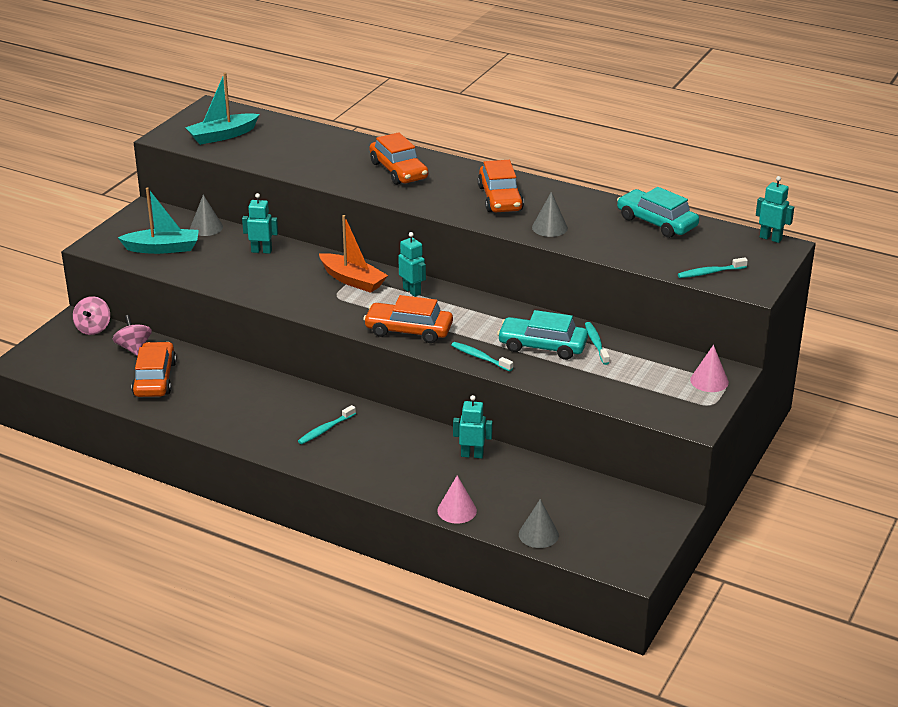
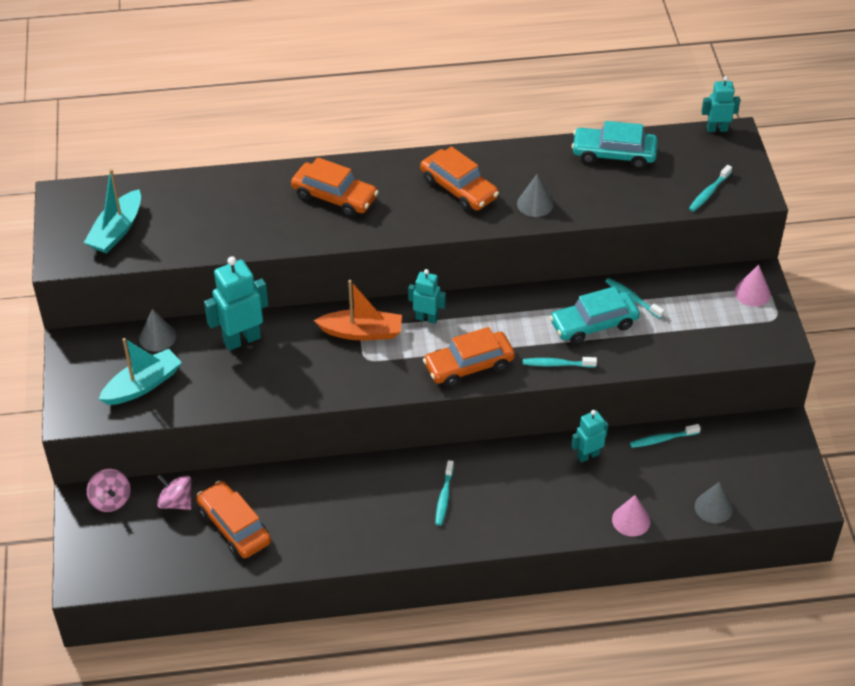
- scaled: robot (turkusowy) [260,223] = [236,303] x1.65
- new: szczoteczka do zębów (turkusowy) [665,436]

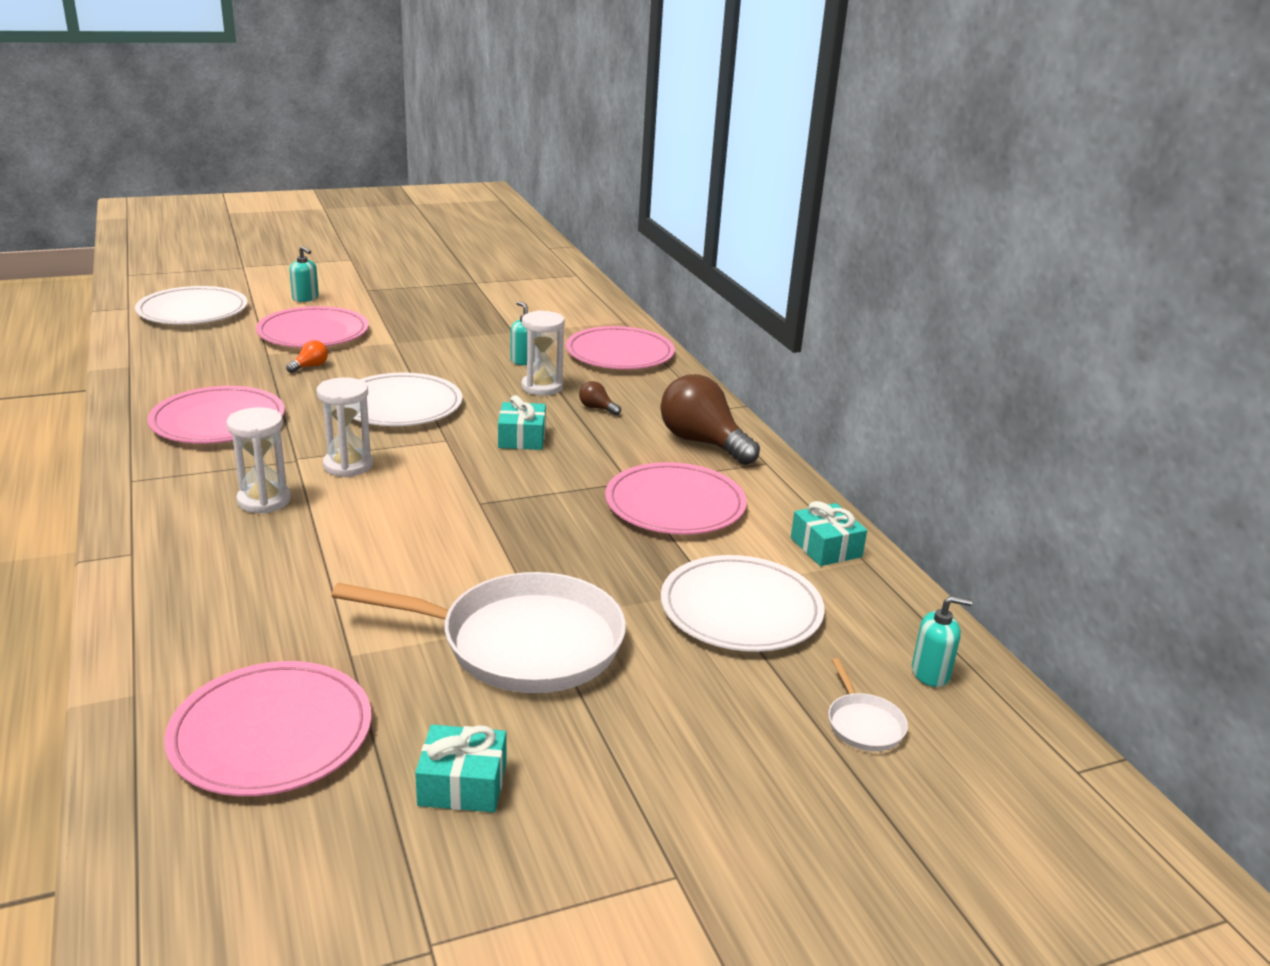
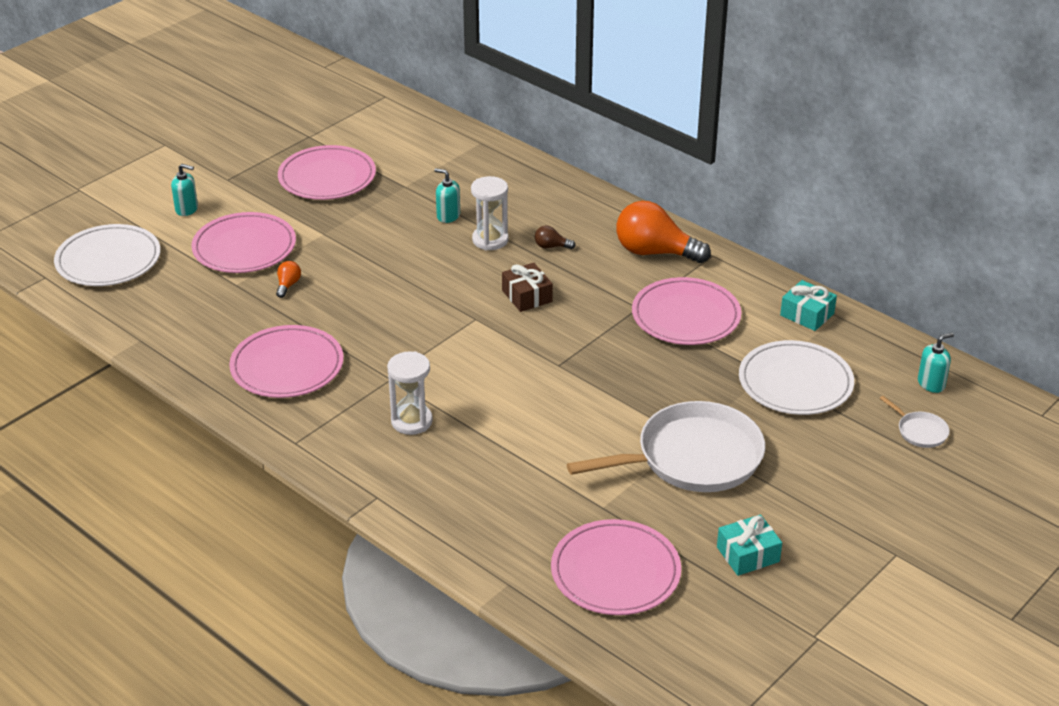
- gone: klepsydra (biały) [345,427]
- gone: talerz (biały) [408,399]
- repainted: prezent (turkusowy) [522,422] to prezent (brązowy) [527,287]
- shifted: talerz (różowy) [620,347] to [327,172]
- repainted: żarówka (brązowy) [710,419] to żarówka (pomarańczowy) [663,232]

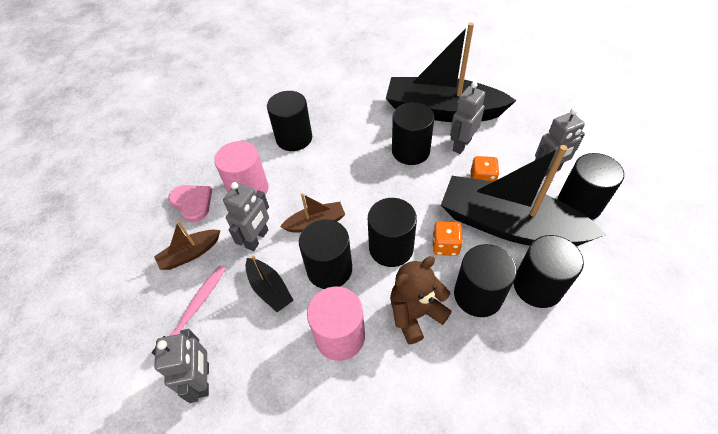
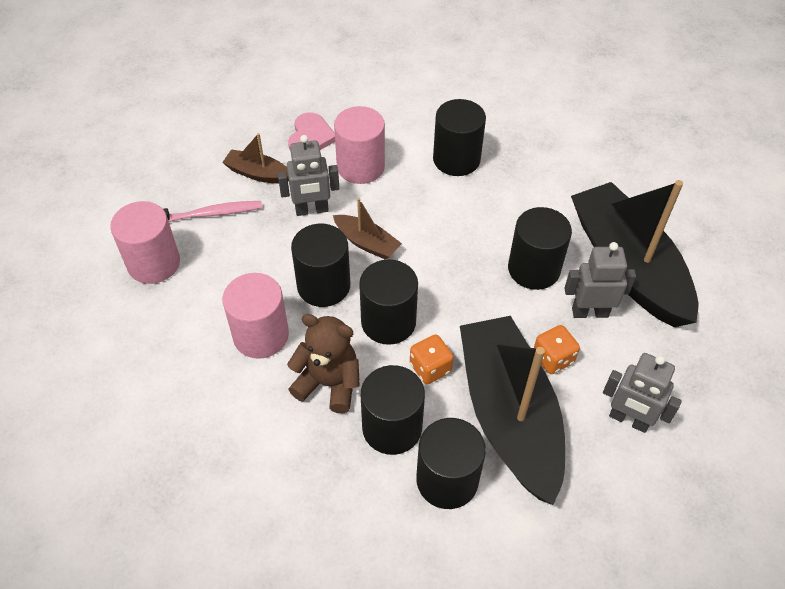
- swapped: robot (szary) [181,366] to walec (różowy) [145,242]
- gone: łódka (czarny) [270,283]
- gone: walec (czarny) [591,186]

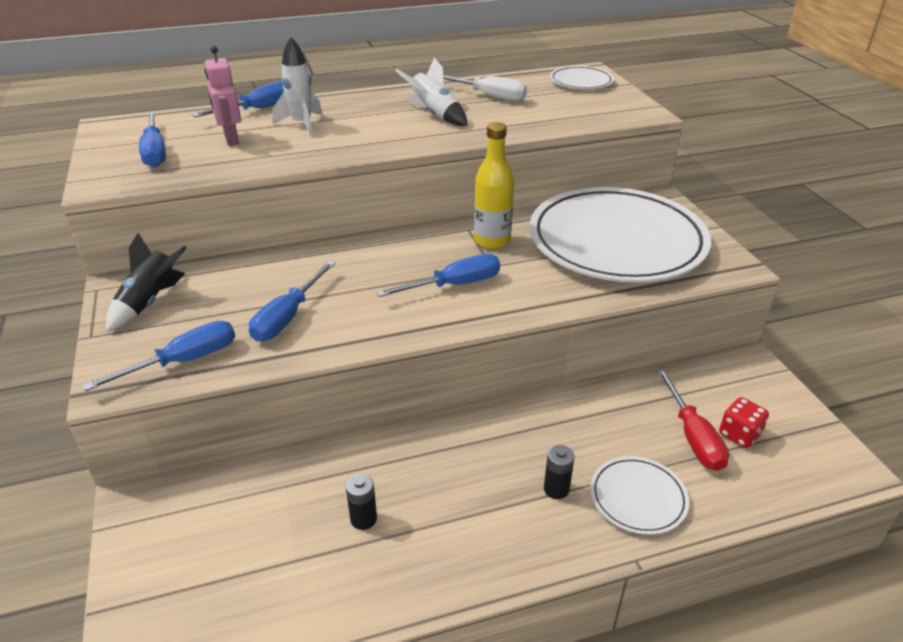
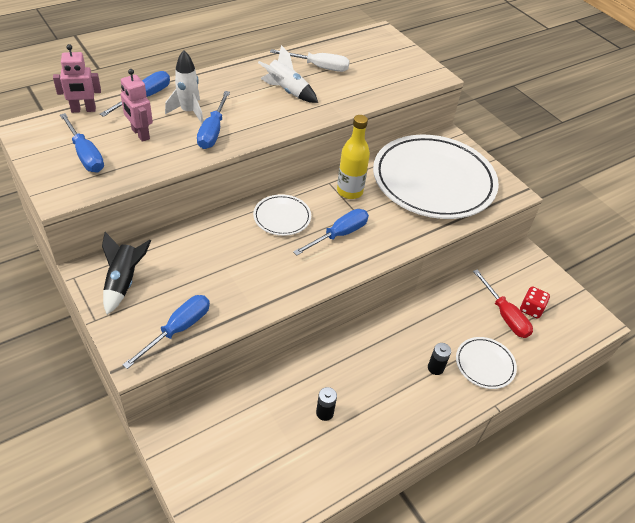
- shifted: śrubokręt (niebieski) [292,301] to [213,120]
- shifted: talerz (biały) [582,77] to [282,215]
- new: robot (różowy) [77,78]

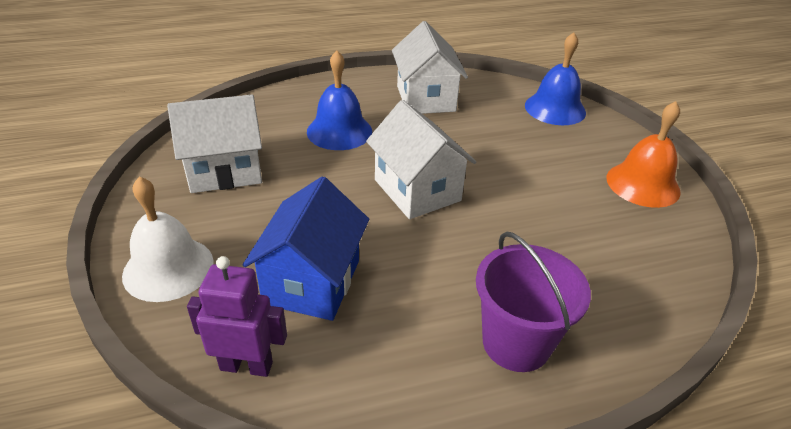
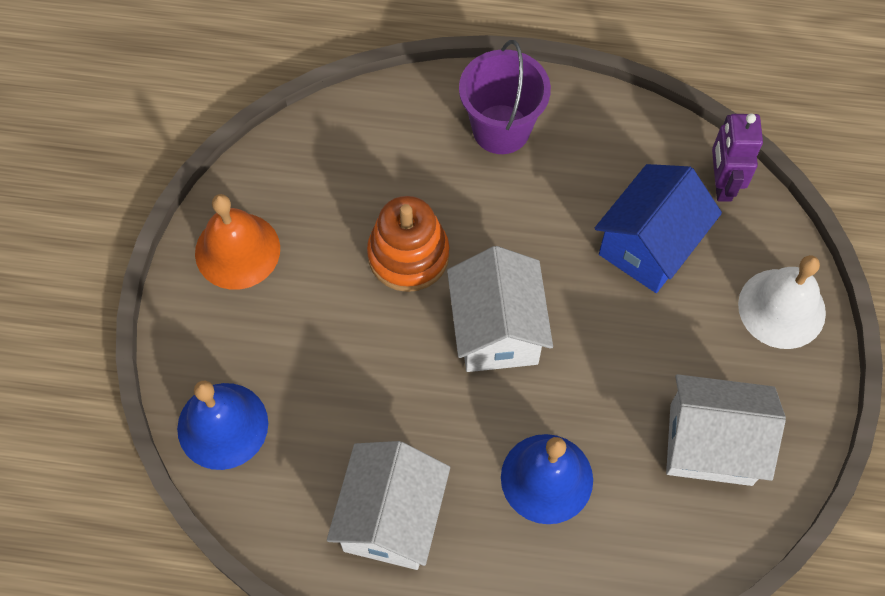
- rotated: robot (fioletowy) [237,316] = [737,157] 60 degrees clockwise
- new: zabawka nakładanka (pomarańczowy) [408,244]

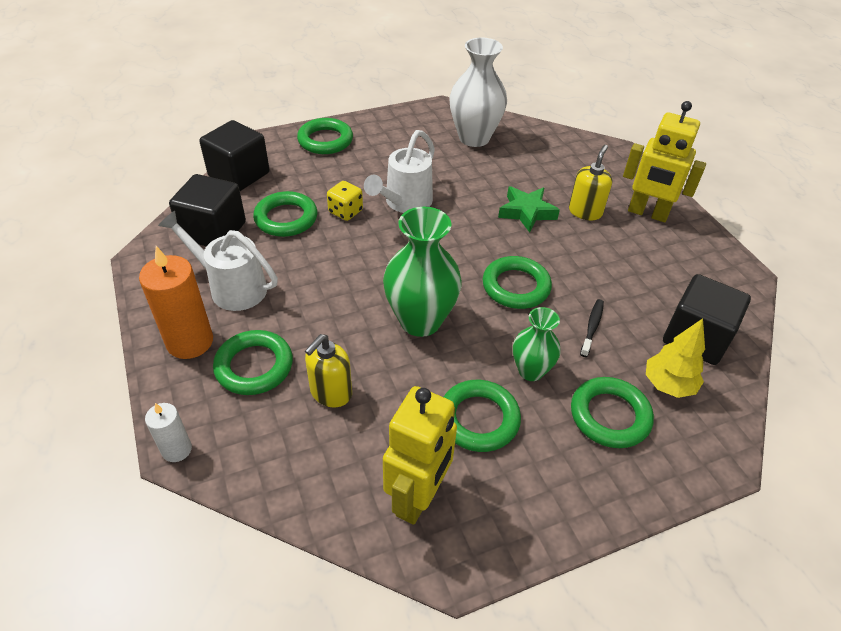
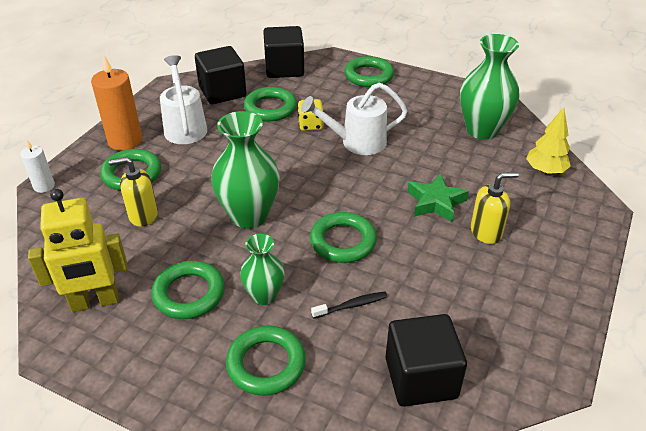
- repainted: wazon (biały) [478,92] to wazon (zielony) [489,87]
- gone: robot (żółty) [664,161]
- shifted: drzewko (żółty) [675,358] to [548,140]

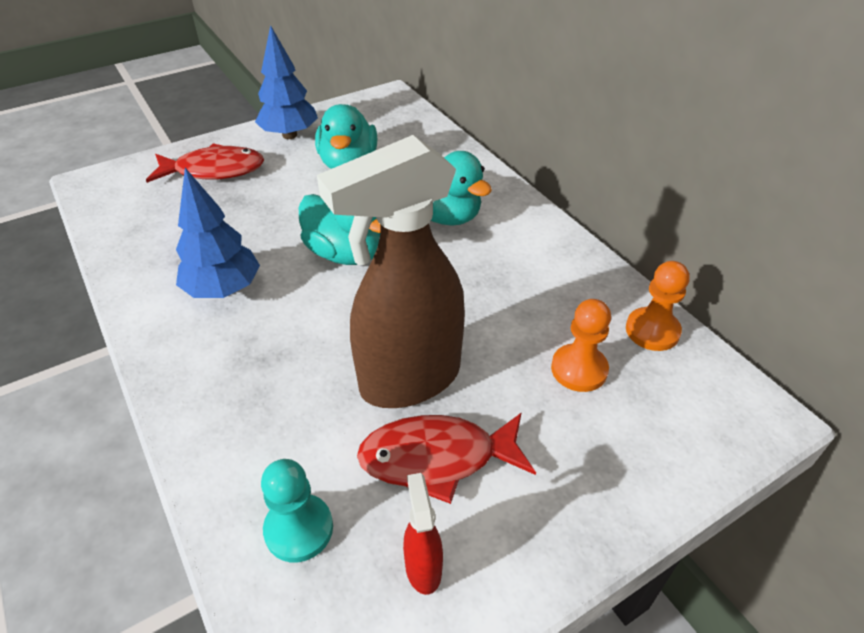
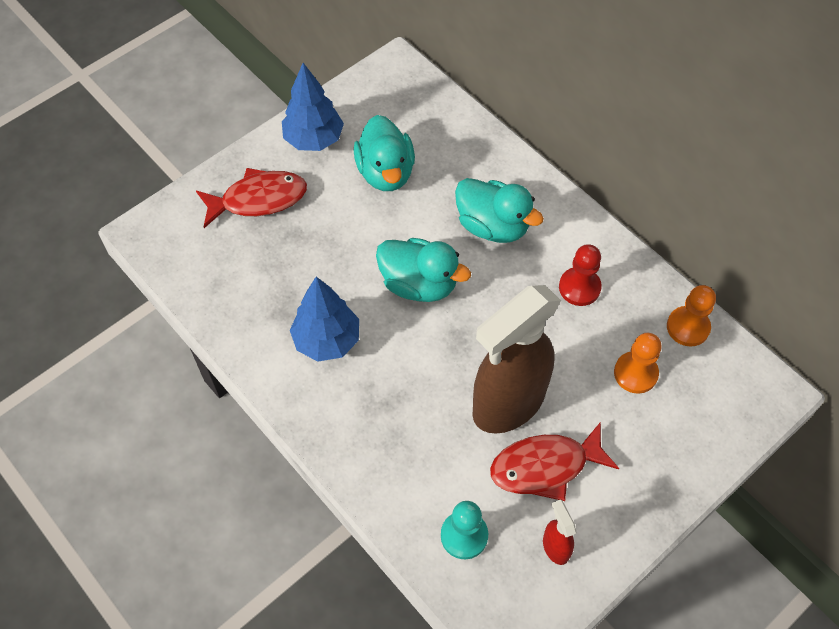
- new: pionek (czerwony) [580,275]

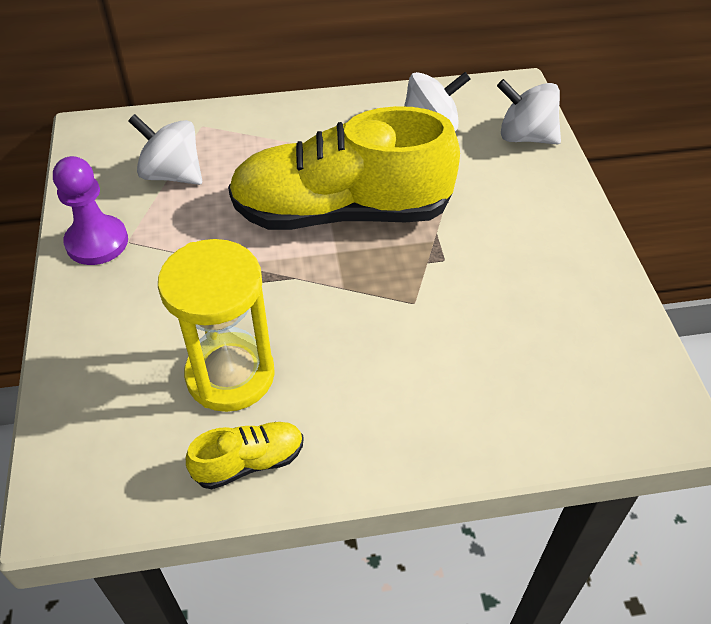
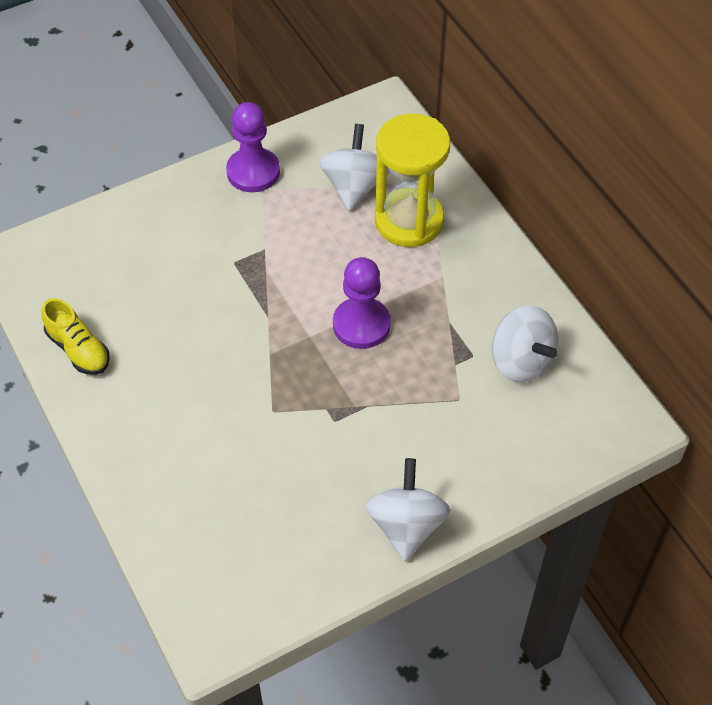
- shifted: klepsydra (żółty) [216,325] to [412,180]
- swapped: but (żółty) [344,168] to pionek (fioletowy) [362,303]
- shifted: bączek (biały) [529,111] to [408,510]

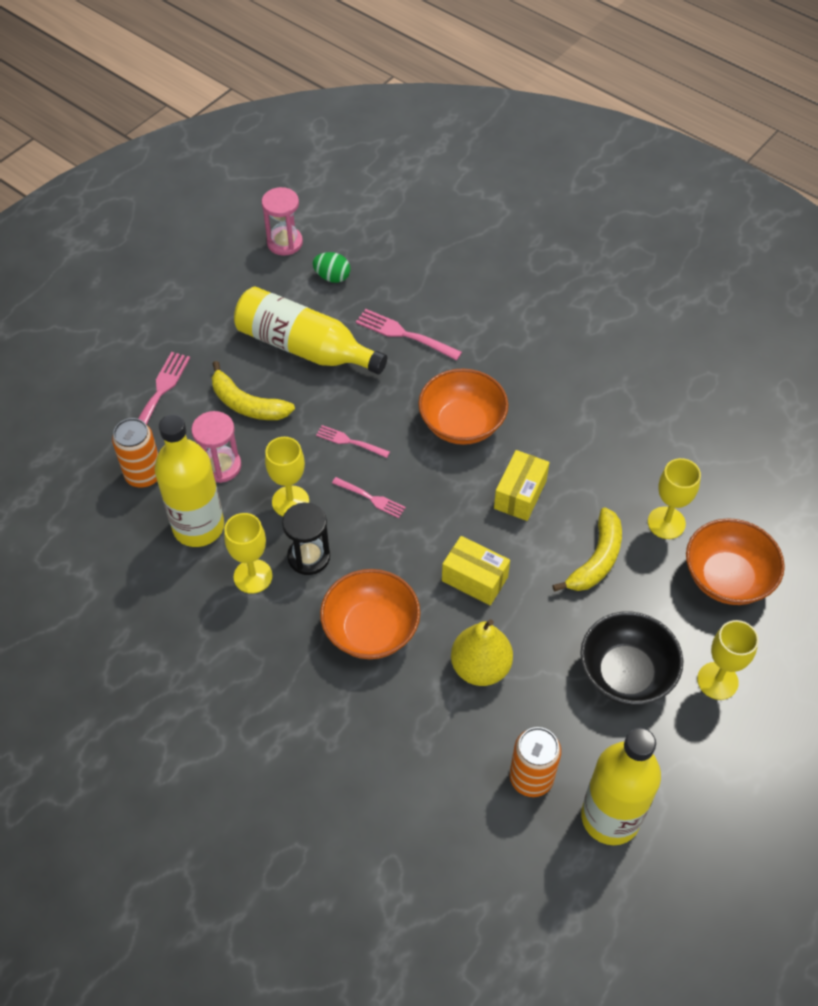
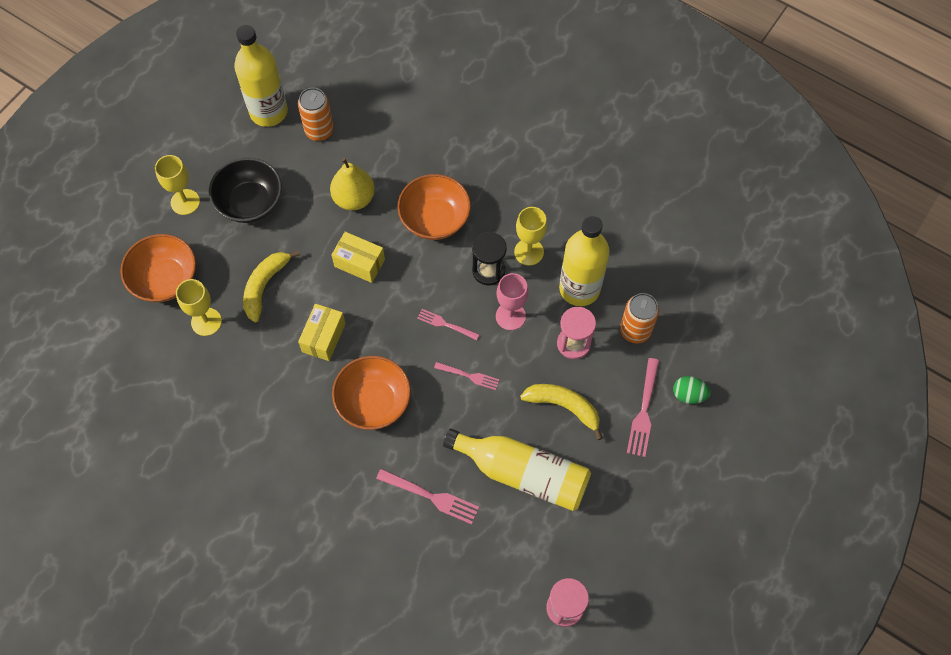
- repainted: kielich (żółty) [287,476] to kielich (różowy) [512,301]
- shifted: jajko (zielony) [332,267] to [691,390]

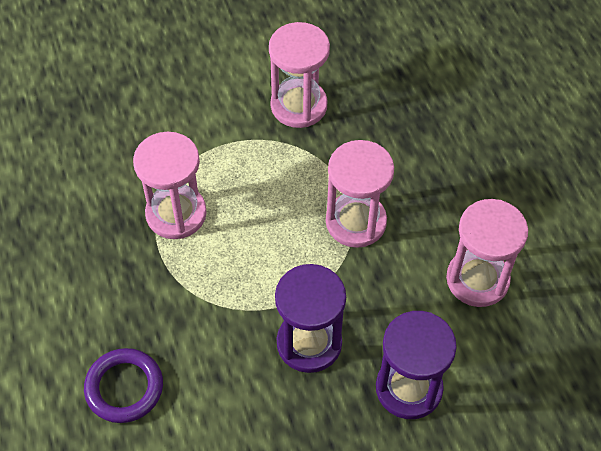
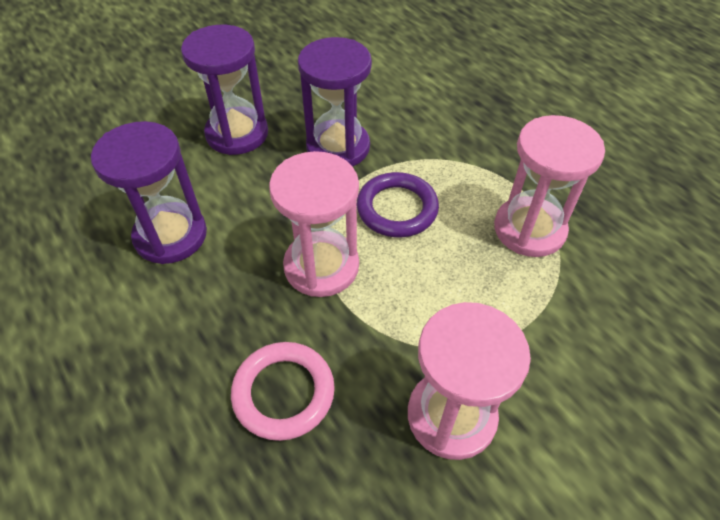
- shifted: pierścień (fioletowy) [123,385] to [398,204]
- repainted: klepsydra (różowy) [487,253] to klepsydra (fioletowy) [149,192]
- new: pierścień (różowy) [283,391]

